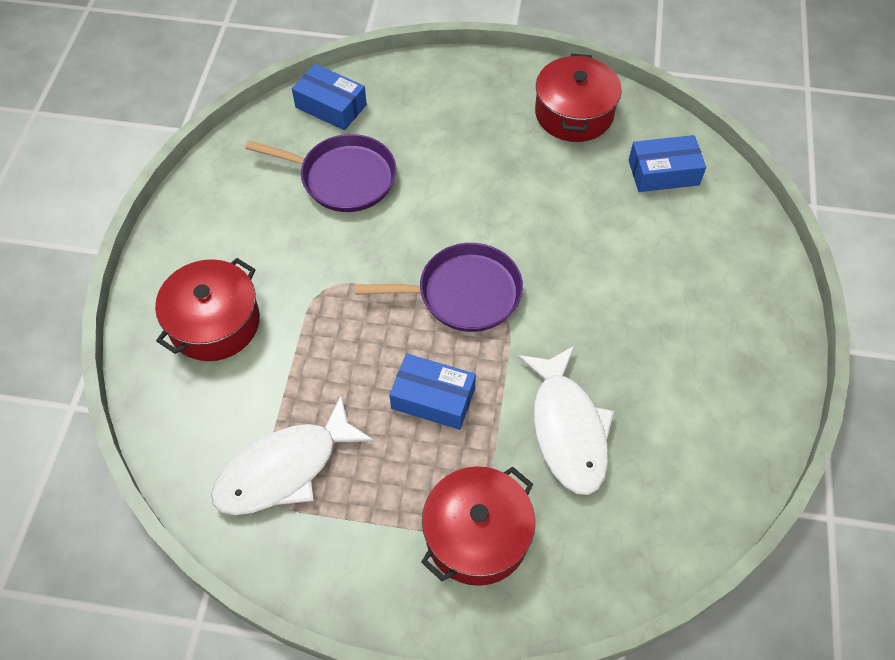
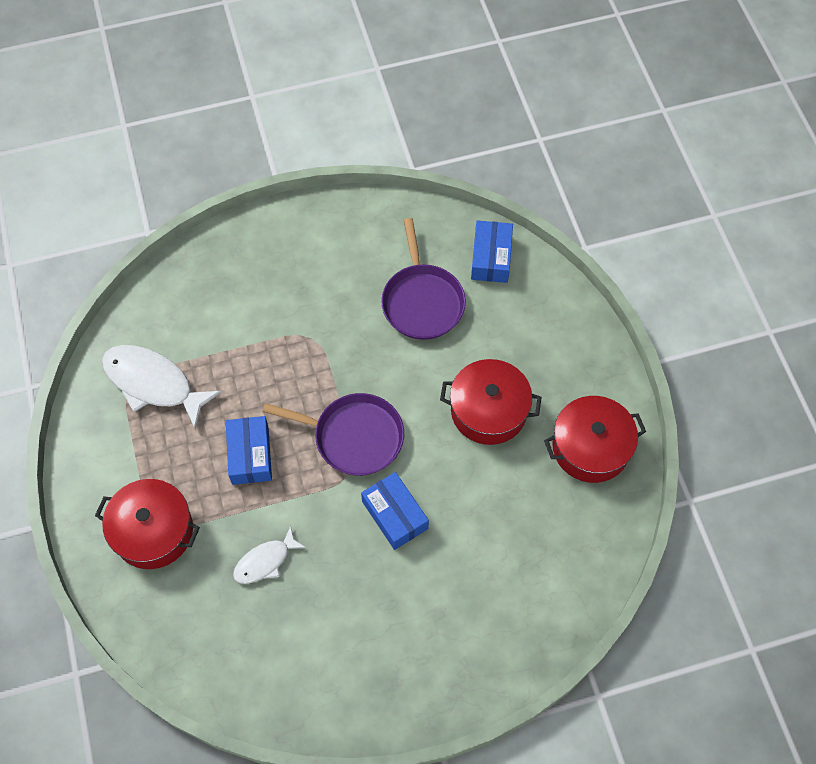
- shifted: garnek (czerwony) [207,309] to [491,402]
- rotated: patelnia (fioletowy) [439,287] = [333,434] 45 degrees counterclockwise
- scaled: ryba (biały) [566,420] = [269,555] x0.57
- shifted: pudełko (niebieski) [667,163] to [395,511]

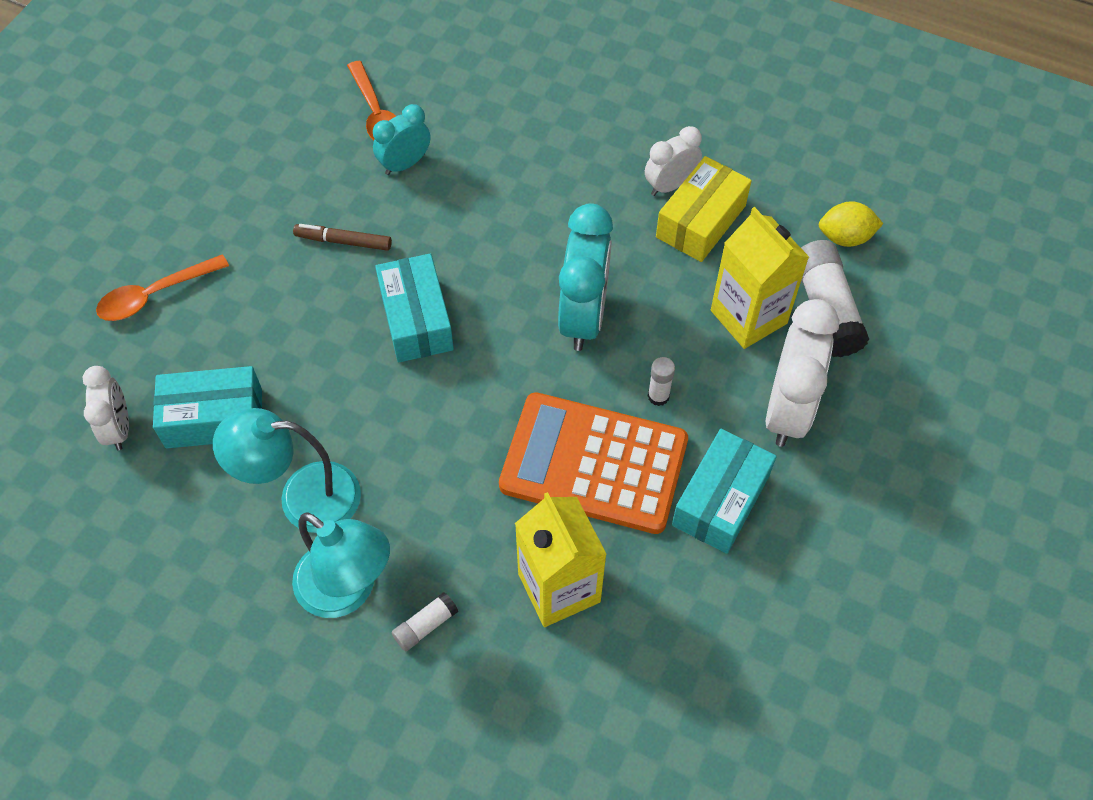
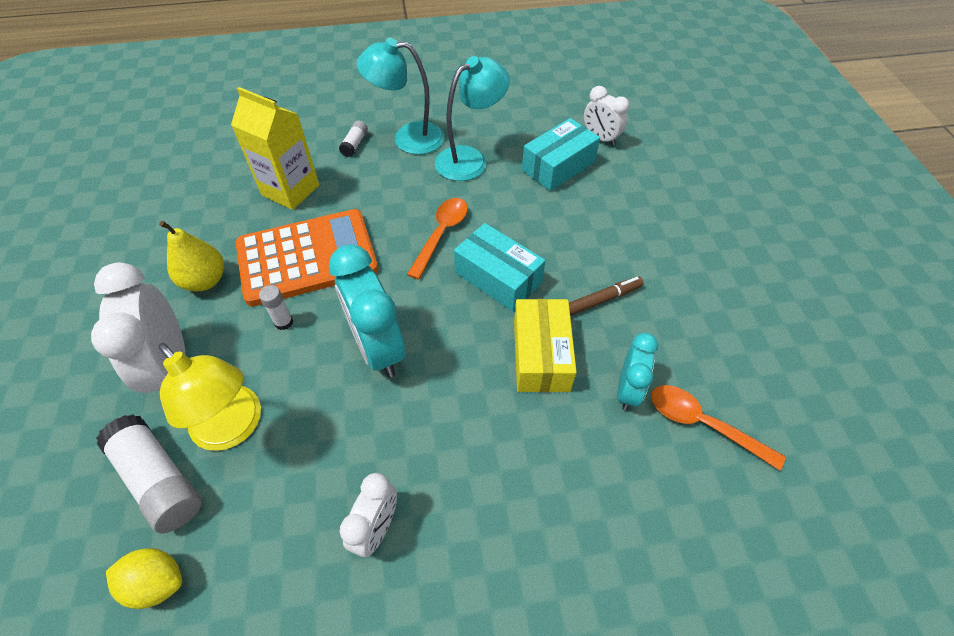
- shifted: łyżka (pomarańczowy) [162,287] to [437,239]
- shifted: pudełko (żółty) [703,209] to [545,345]
- swapped: pudełko (turkusowy) [724,491] to gruszka (żółty) [191,256]
- swapped: karton mleka (żółty) [760,278] to lampka (żółty) [209,397]
- rotated: cytryna (żółty) [851,224] = [144,578] 45 degrees clockwise

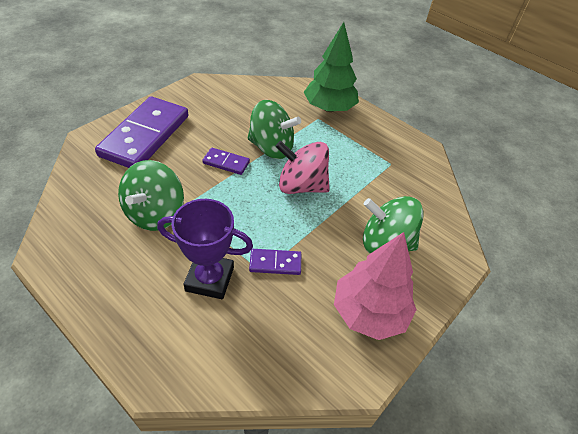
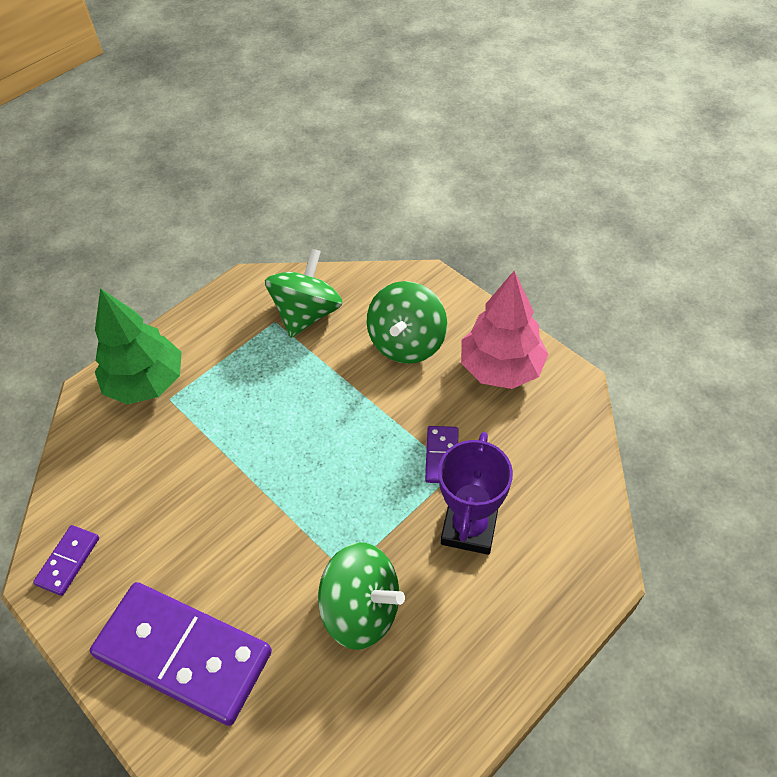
- shifted: kostka domina (fioletowy) [226,161] to [66,560]
- shifted: bączek (zielony) [274,129] to [304,293]
- gone: bączek (różowy) [303,167]

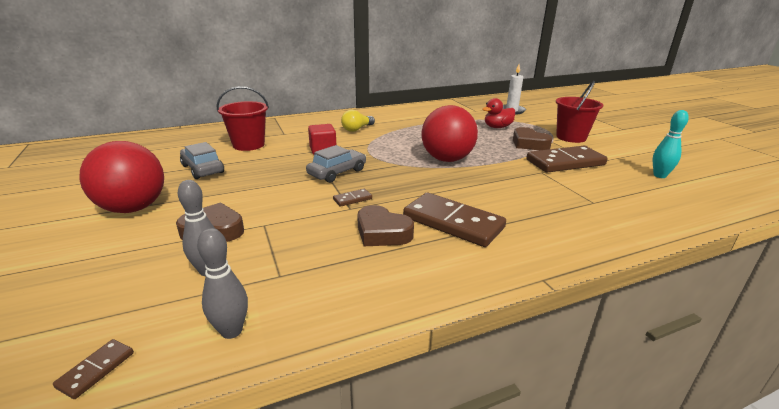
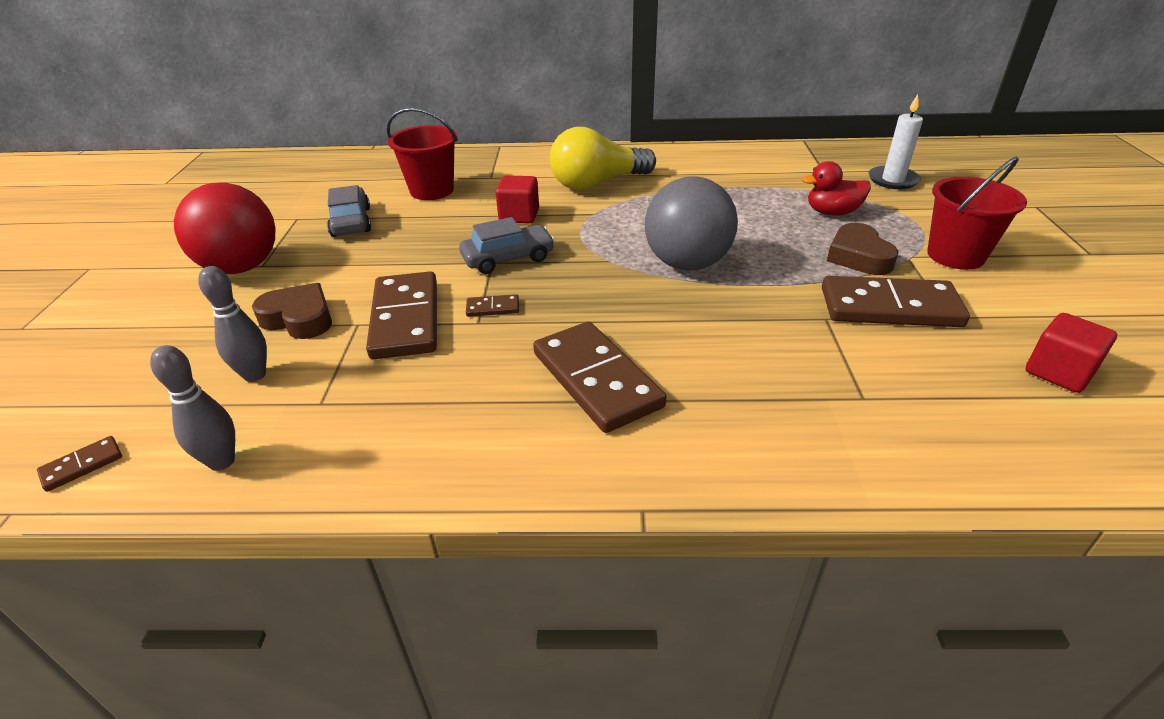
- scaled: żarówka (żółty) [358,121] = [603,158] x1.77
- gone: serce (brązowy) [385,225]
- repainted: piłka (czerwony) [450,133] to piłka (szary) [691,223]
- swapped: kręgiel (turkusowy) [671,144] to sześcian (czerwony) [1071,353]
- new: kostka domina (brązowy) [401,315]

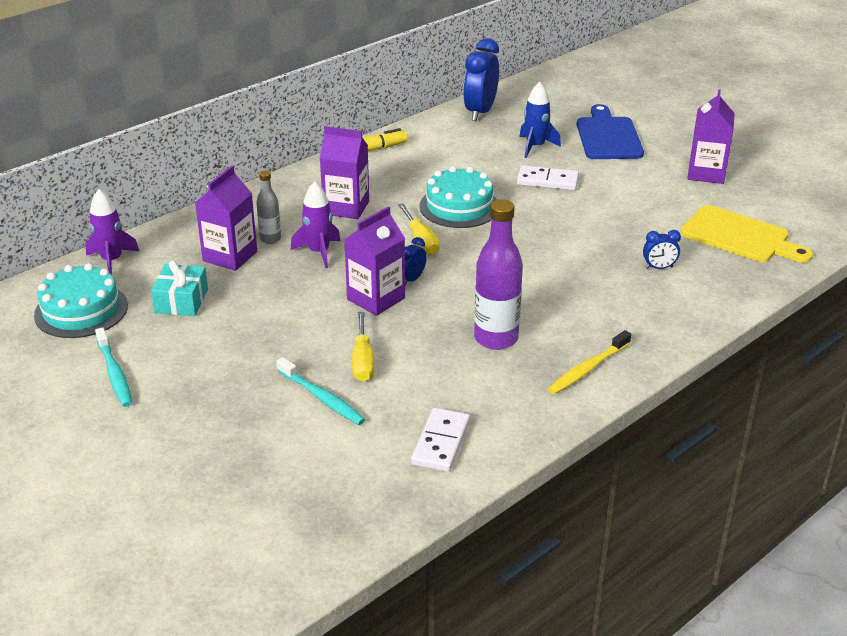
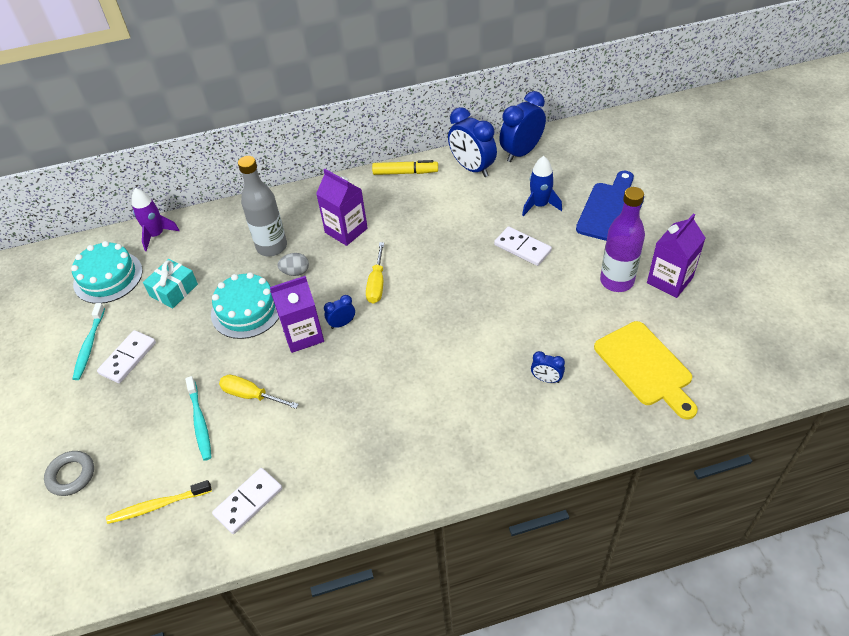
- gone: karton mleka (fioletowy) [226,218]
- scaled: butelka (szary) [268,207] = [262,206] x1.83
- swapped: rakieta (fioletowy) [316,224] to jajko (szary) [293,264]
- rotated: śrubokręt (żółty) [363,347] = [259,392] 90 degrees clockwise
- shifted: tort (turkusowy) [458,197] to [245,305]
- shifted: butelka (fioletowy) [498,274] to [622,239]
- shifted: szczoteczka do zębów (żółty) [589,362] to [159,502]
- new: pierścień (szary) [69,473]
- new: kostka domina (biały) [126,356]
- new: budzik (niebieski) [472,142]

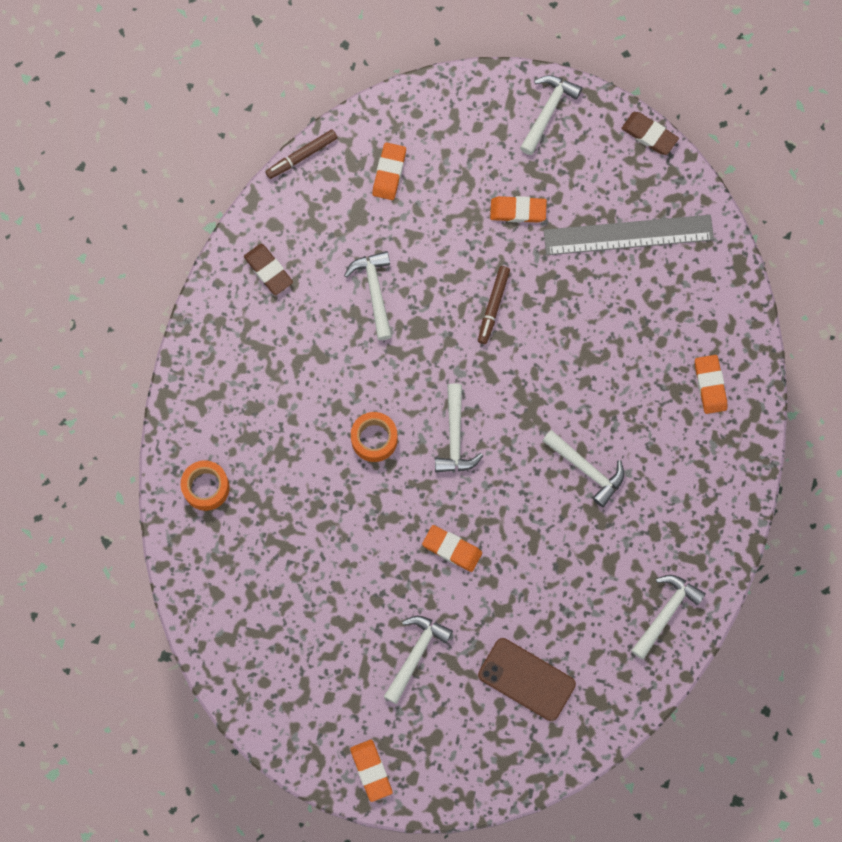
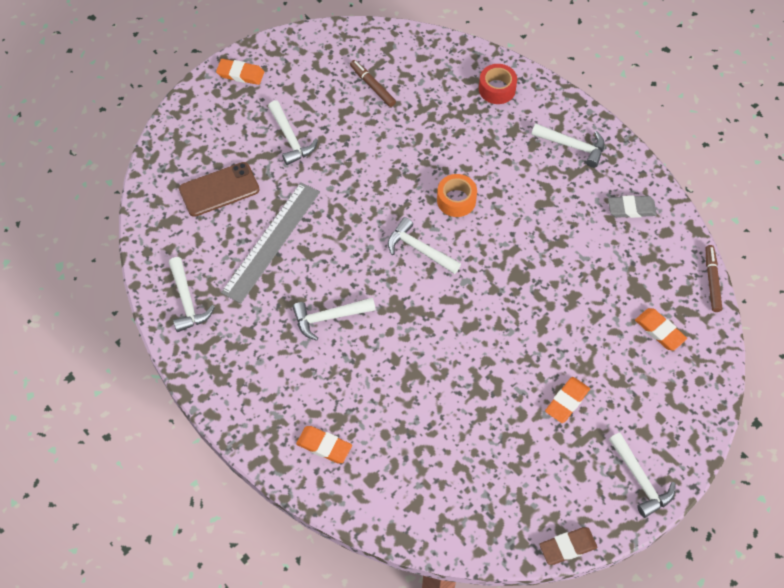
- repainted: taśma klejąca (pomarańczowy) [205,486] to taśma klejąca (czerwony) [498,84]
- repainted: gumka do mazania (brązowy) [268,269] to gumka do mazania (szary) [632,206]
- shifted: młotek (biały) [368,295] to [568,146]
- gone: gumka do mazania (pomarańczowy) [452,548]
- shifted: flamaster (brązowy) [494,305] to [373,83]
- shifted: linijka (szary) [629,235] to [270,242]

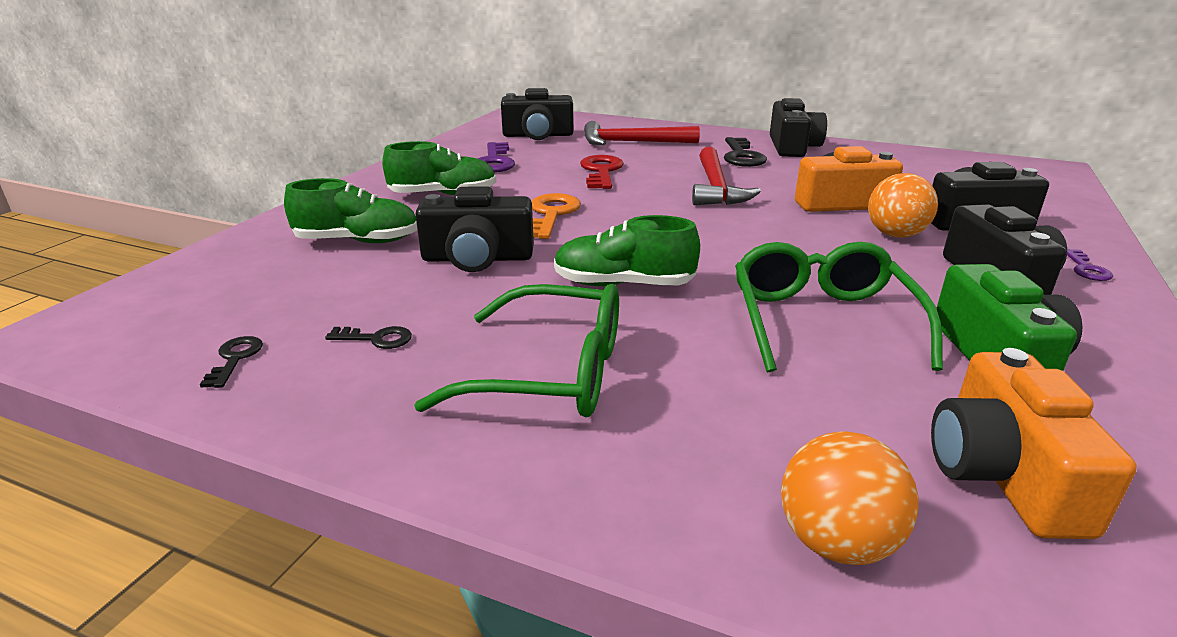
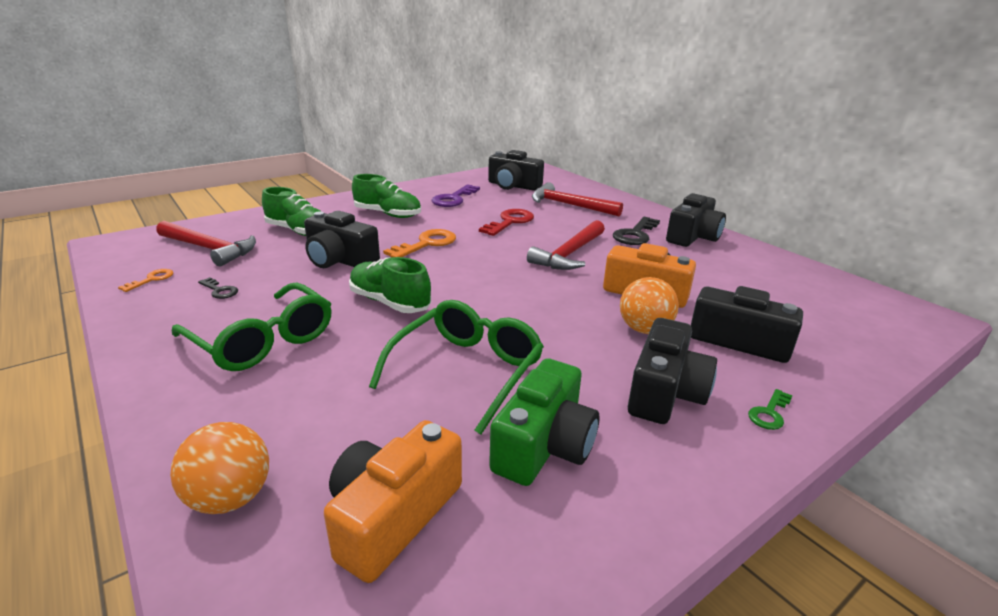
- repainted: klucz (czarny) [231,362] to klucz (pomarańczowy) [146,280]
- repainted: klucz (fioletowy) [1090,265] to klucz (zielony) [770,409]
- new: młotek (czerwony) [206,244]

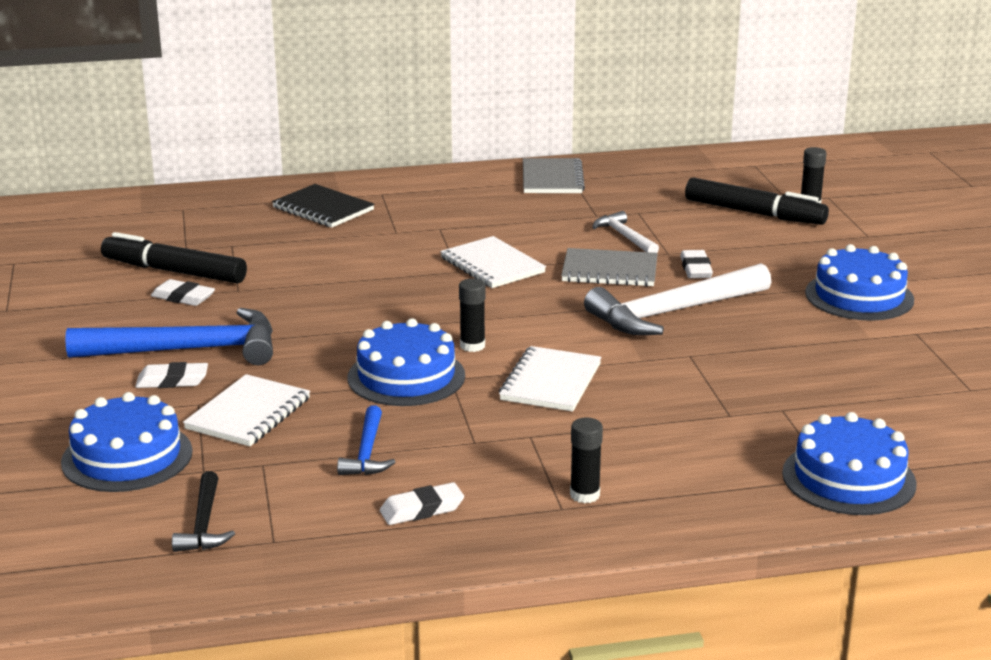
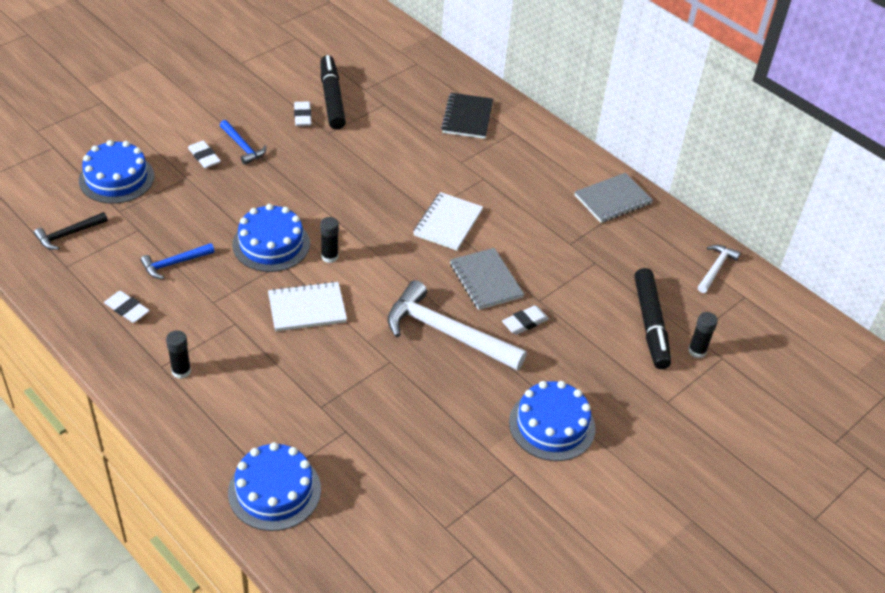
- scaled: młotek (niebieski) [169,336] = [243,142] x0.51
- gone: zeszyt (biały) [246,410]
- shifted: młotek (biały) [625,232] to [719,269]

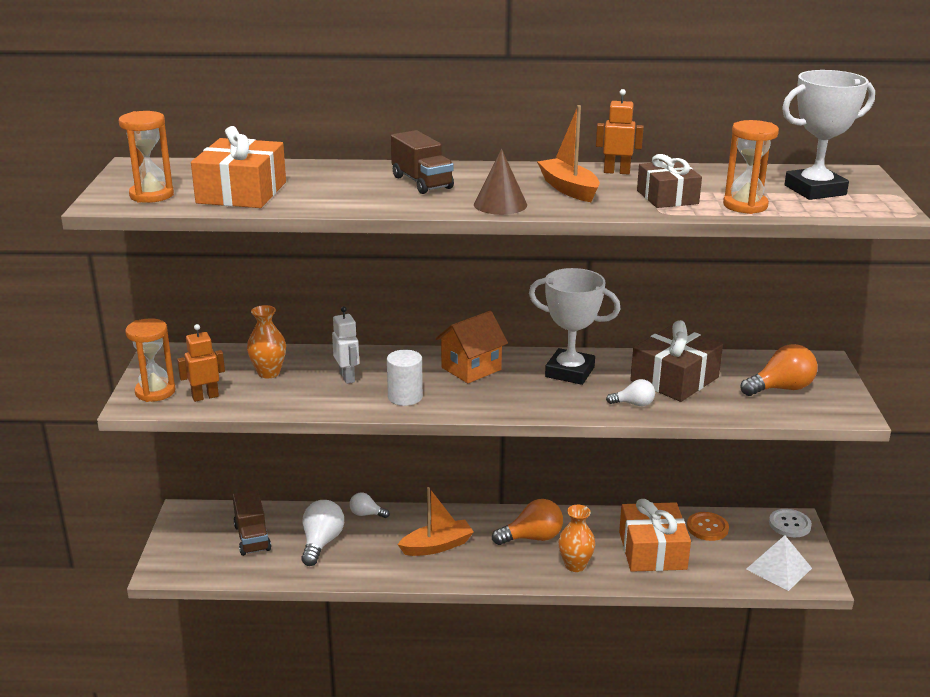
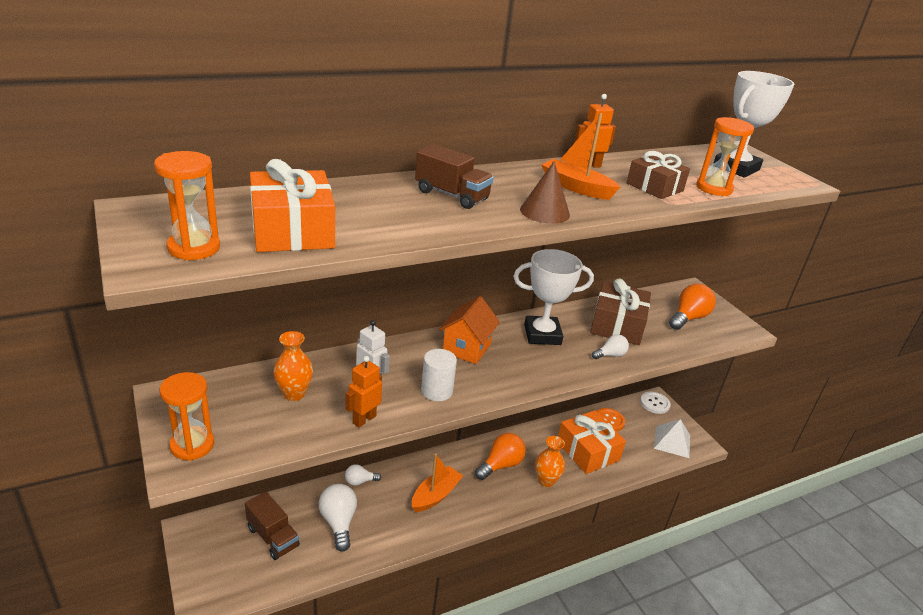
- shifted: robot (pomarańczowy) [201,363] to [363,392]

